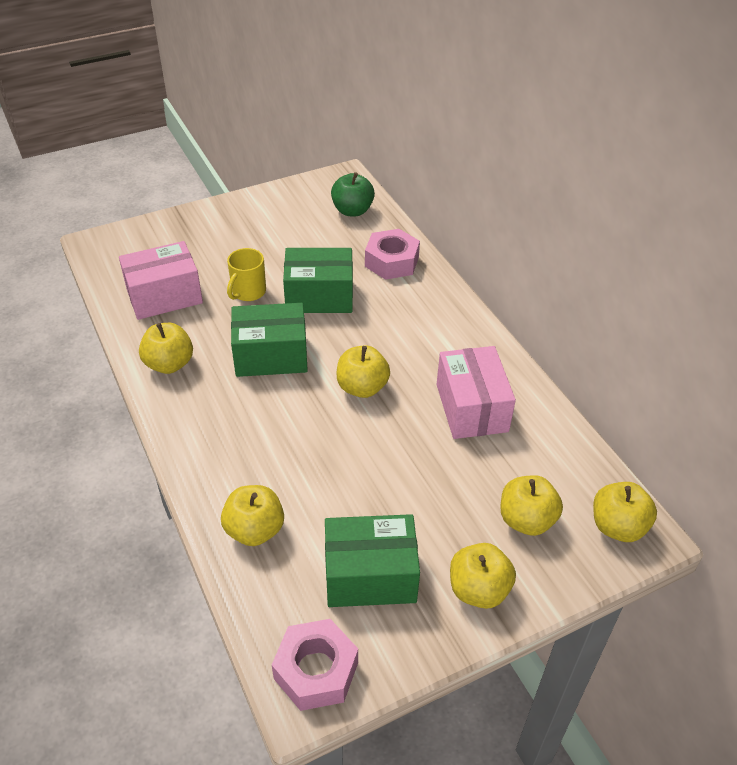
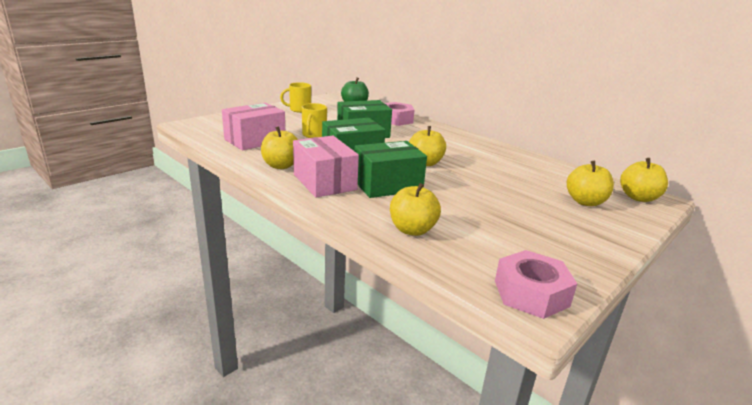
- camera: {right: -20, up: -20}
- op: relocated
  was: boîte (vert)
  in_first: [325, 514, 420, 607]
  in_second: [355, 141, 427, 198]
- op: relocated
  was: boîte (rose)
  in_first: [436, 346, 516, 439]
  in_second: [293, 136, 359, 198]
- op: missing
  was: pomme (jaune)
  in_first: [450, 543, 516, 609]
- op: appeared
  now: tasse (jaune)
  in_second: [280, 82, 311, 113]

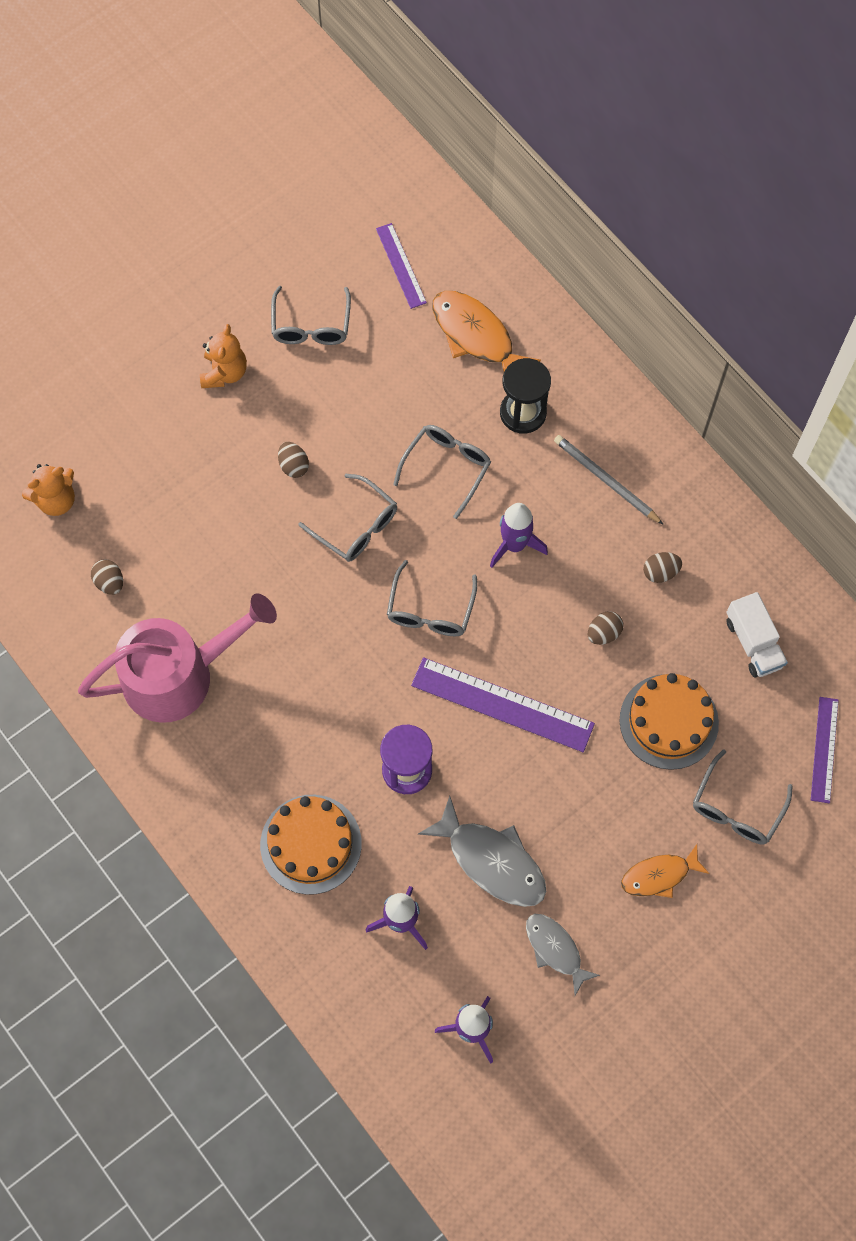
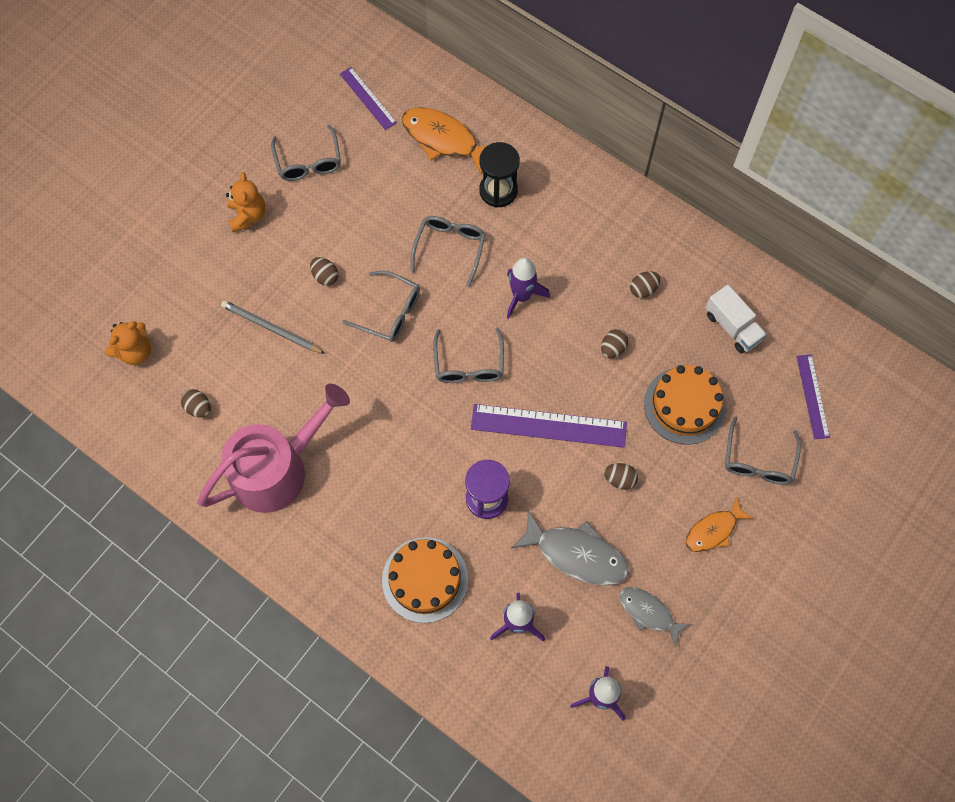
- camera: {right: -15, up: 0}
- op: relocated
  was: crayon (gris)
  in_first: [554, 435, 664, 525]
  in_second: [221, 300, 325, 354]
- op: appeared
  now: œuf (marron)
  in_second: [604, 463, 638, 490]

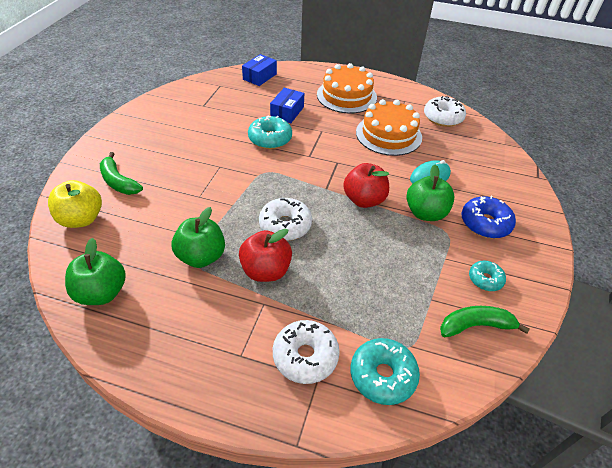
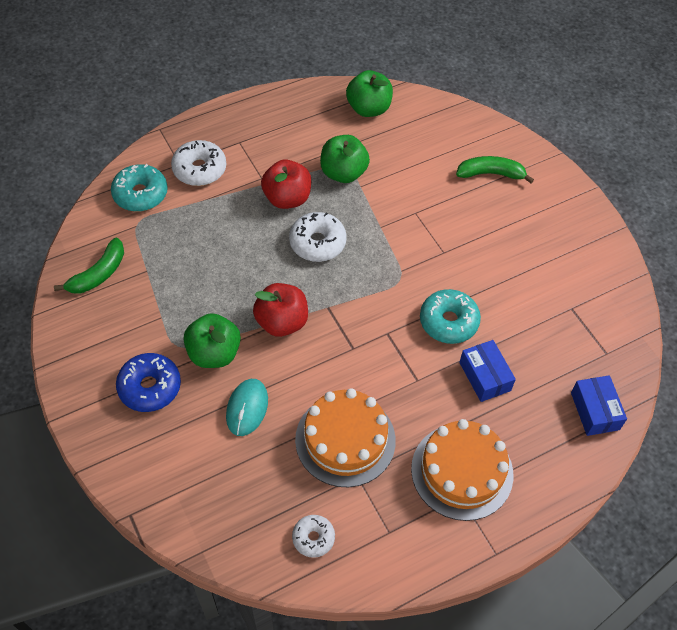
- camera: {right: 135, up: 10}
- op: missing
  was: pomme (jaune)
  in_first: [48, 180, 102, 228]
- op: size
  was: beignet (blanc)
  in_first: [424, 96, 466, 127]
  in_second: [292, 515, 335, 558]
  ratio: 0.62
- op: missing
  was: beignet (turquoise)
  in_first: [469, 261, 506, 291]

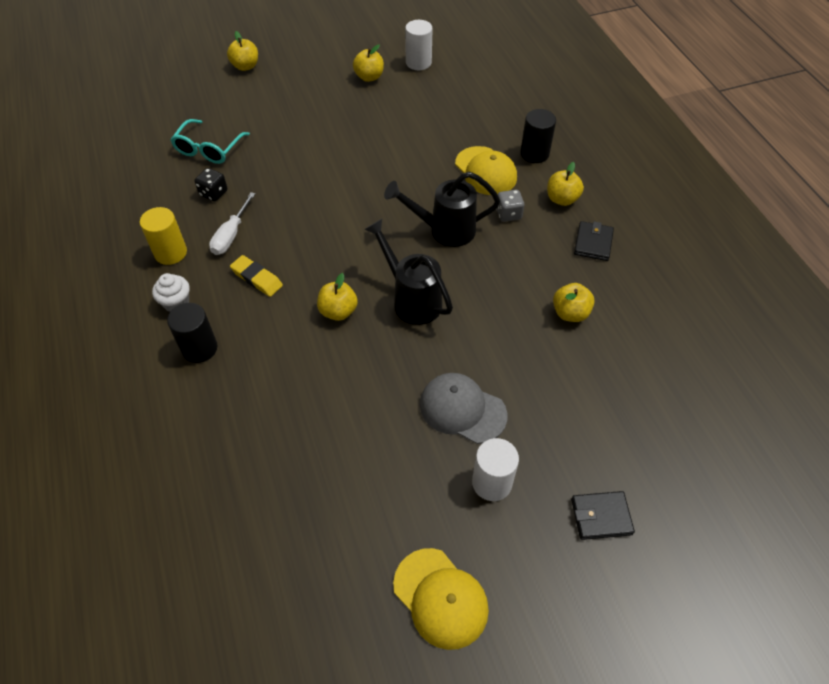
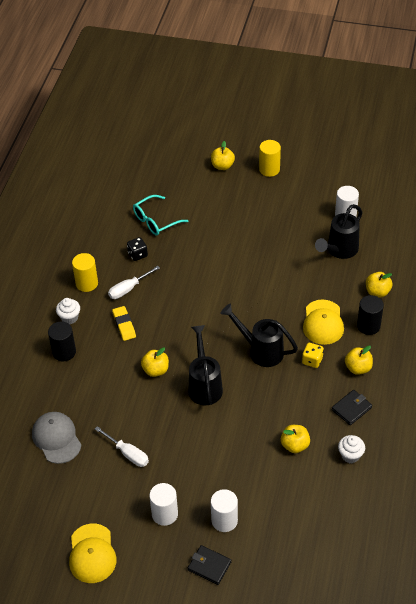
- camera: {right: 35, up: -5}
- op: relocated
  was: pomme (jaune)
  in_first: [353, 44, 384, 82]
  in_second: [366, 272, 393, 298]
- op: relocated
  was: casquette (gris)
  in_first: [420, 373, 508, 444]
  in_second: [32, 412, 81, 464]
- op: colour
  was: dé (gris)
  now: dé (jaune)
  in_first: [497, 190, 524, 222]
  in_second: [302, 343, 324, 368]
- op: appeared
  now: tournevis (blanc)
  in_second: [95, 426, 149, 467]
- op: appeared
  now: cylindre (blanc)
  in_second: [211, 489, 238, 532]
- op: appeared
  now: cylindre (jaune)
  in_second: [259, 140, 281, 177]
- op: appeared
  now: arrosoir (noir)
  in_second: [315, 204, 362, 259]
- op: appeared
  now: muffin (blanc)
  in_second: [338, 435, 365, 463]

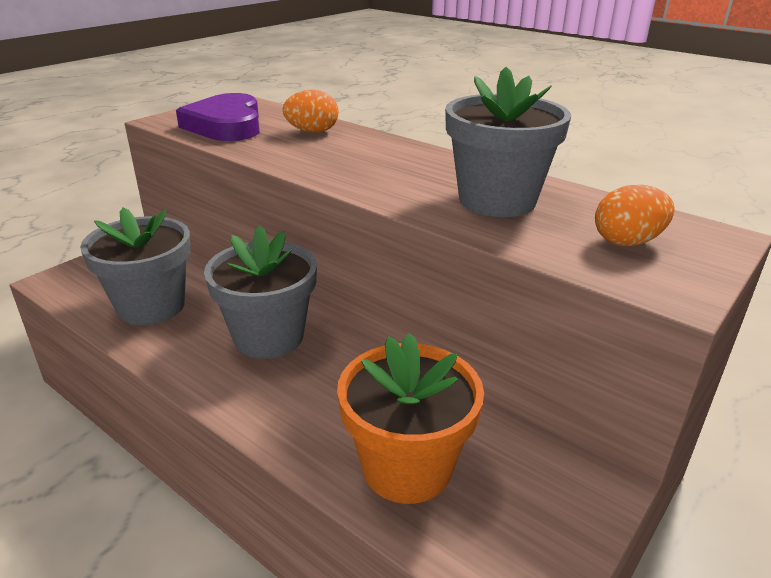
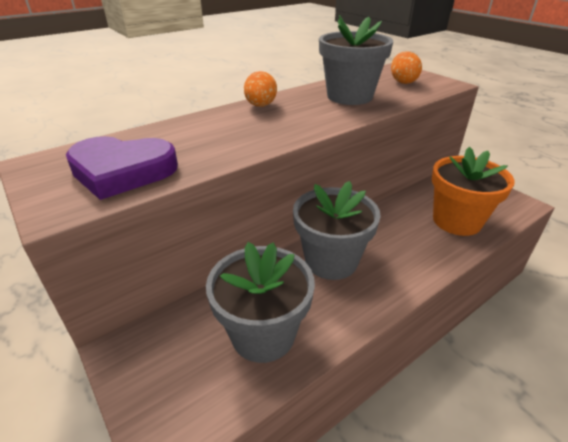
- camera: {right: -75, up: 5}
- op: relocated
  was: œuf (orange)
  in_first: [282, 90, 338, 133]
  in_second: [244, 71, 277, 107]

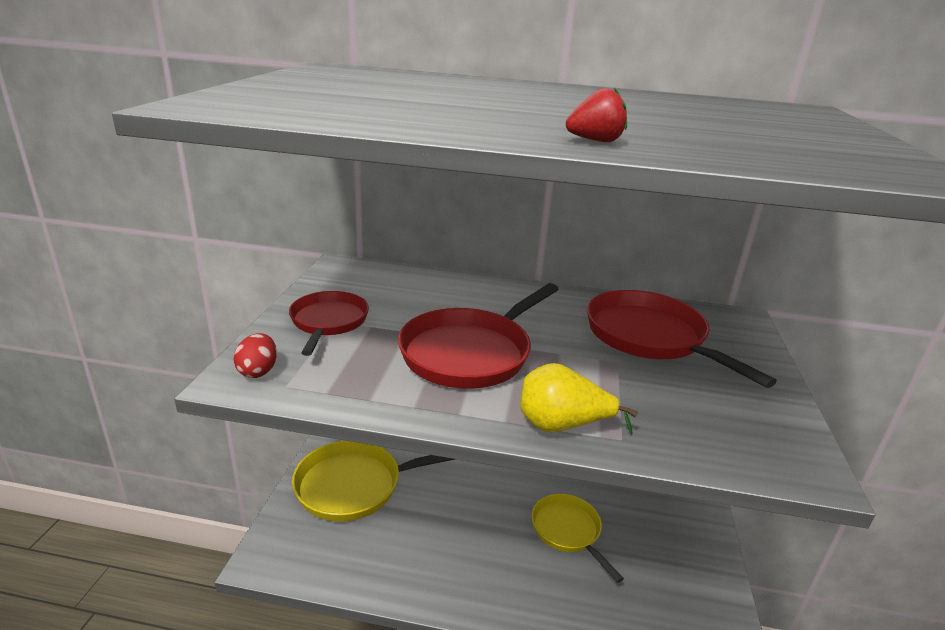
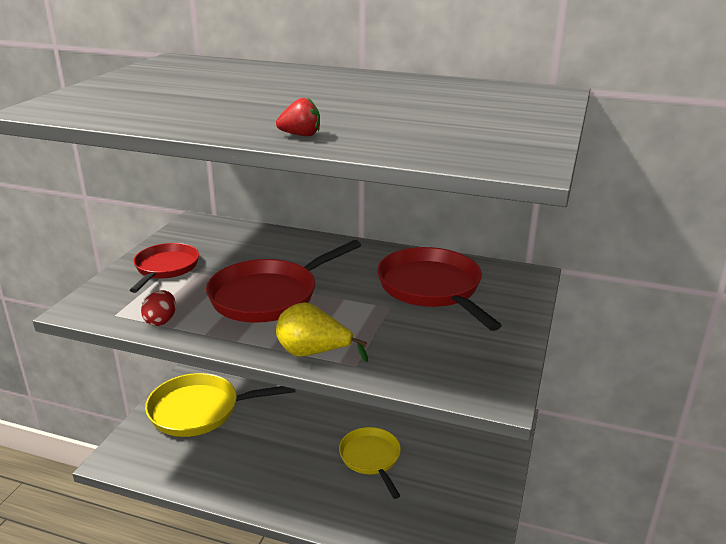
- camera: {right: 10, up: 0}
- op: relocated
  was: œuf (rouge)
  in_first: [233, 333, 277, 378]
  in_second: [141, 290, 176, 326]

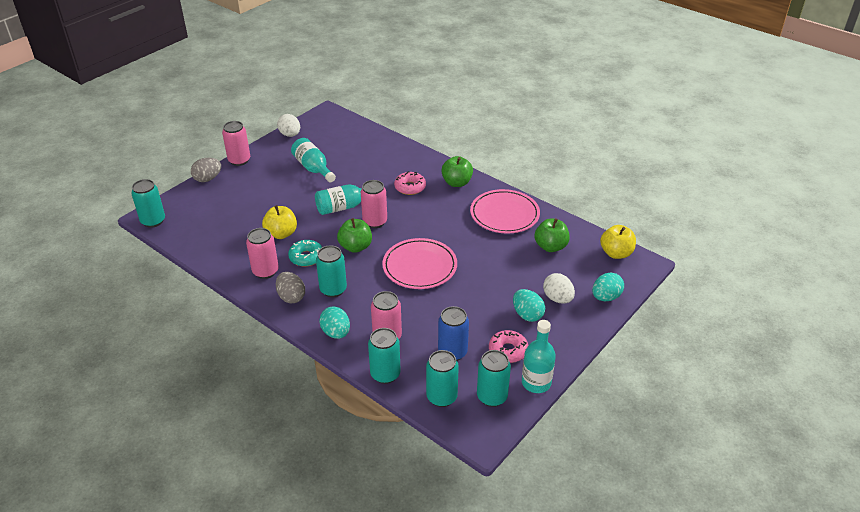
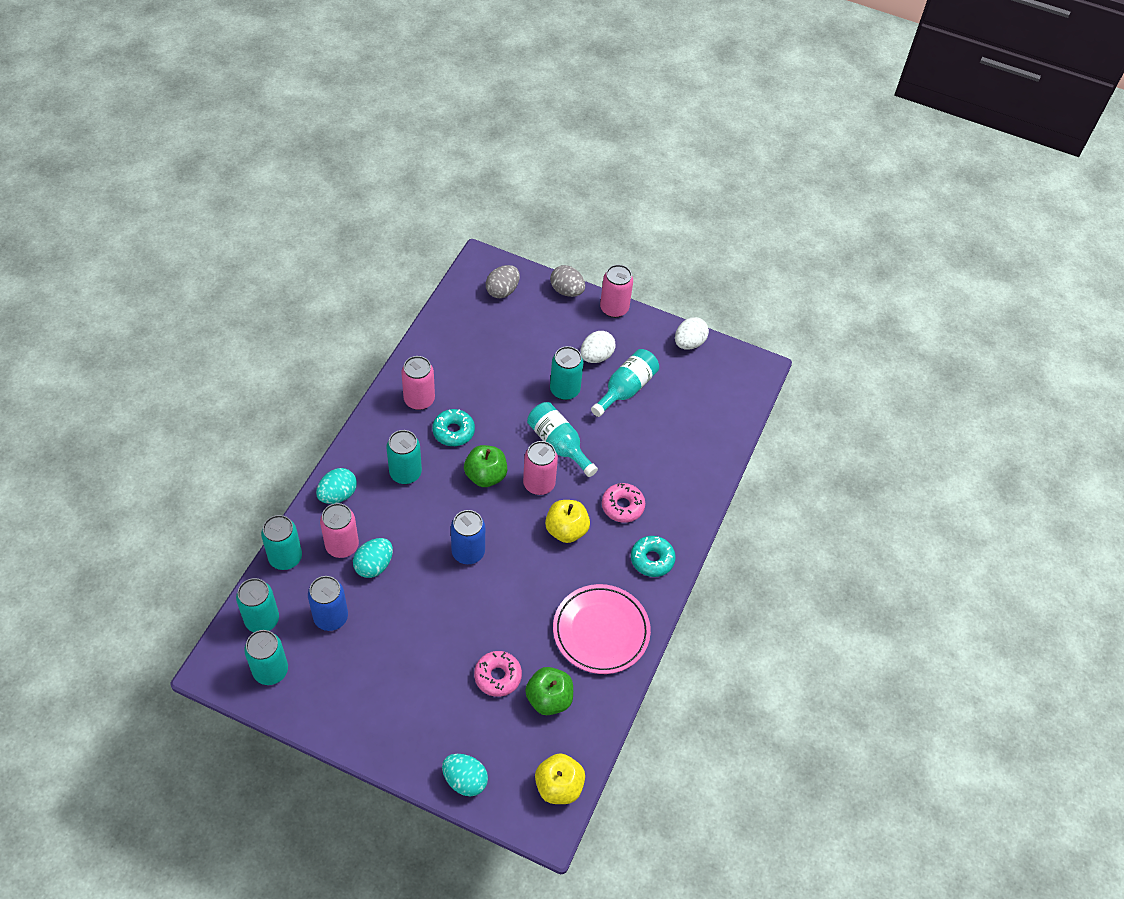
- camera: {right: 70, up: 15}
- op: relocated
  was: canette (turquoise)
  in_first: [131, 179, 165, 228]
  in_second: [550, 346, 583, 400]
- op: relocated
  was: pomme (jaune)
  in_first: [262, 205, 297, 239]
  in_second: [545, 500, 590, 543]
- op: relocated
  was: œuf (gris)
  in_first: [276, 272, 305, 303]
  in_second: [486, 265, 520, 298]
- op: exchanged
  was: assiette (rose)
  now: canette (bleu)
  in_first: [382, 238, 457, 289]
  in_second: [451, 510, 485, 564]
- op: exchanged
  was: pomme (vert)
  now: beignet (turquoise)
  in_first: [441, 156, 473, 187]
  in_second: [631, 536, 676, 577]
- op: relocated
  was: beignet (rose)
  in_first: [489, 330, 528, 363]
  in_second: [474, 651, 522, 697]
- op: relocated
  was: œuf (turquoise)
  in_first: [513, 289, 545, 322]
  in_second: [353, 538, 393, 578]
- op: missing
  was: bouteille (turquoise)
  in_first: [522, 320, 556, 393]
- op: relocated
  was: œuf (blanc)
  in_first: [543, 273, 575, 303]
  in_second: [580, 331, 616, 363]

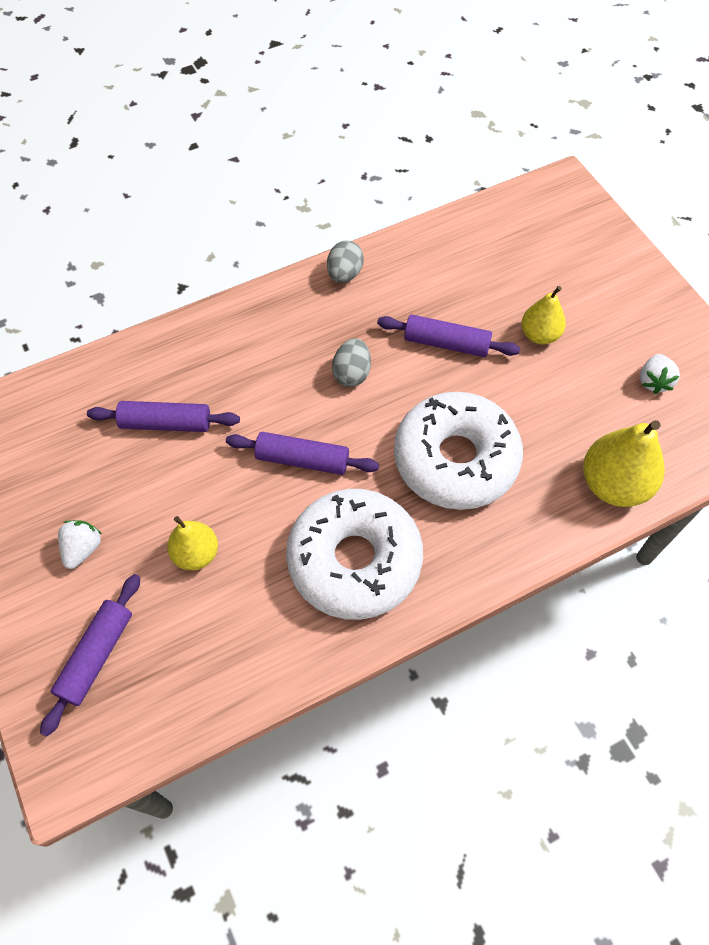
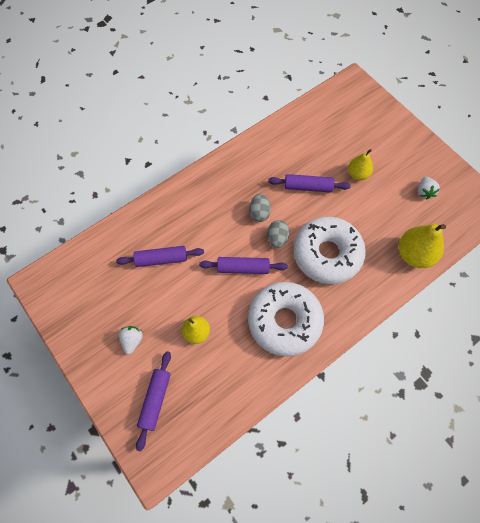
- camera: {right: -10, up: 5}
- op: relocated
  was: œuf (gris)
  in_first: [327, 240, 364, 283]
  in_second: [267, 220, 290, 248]

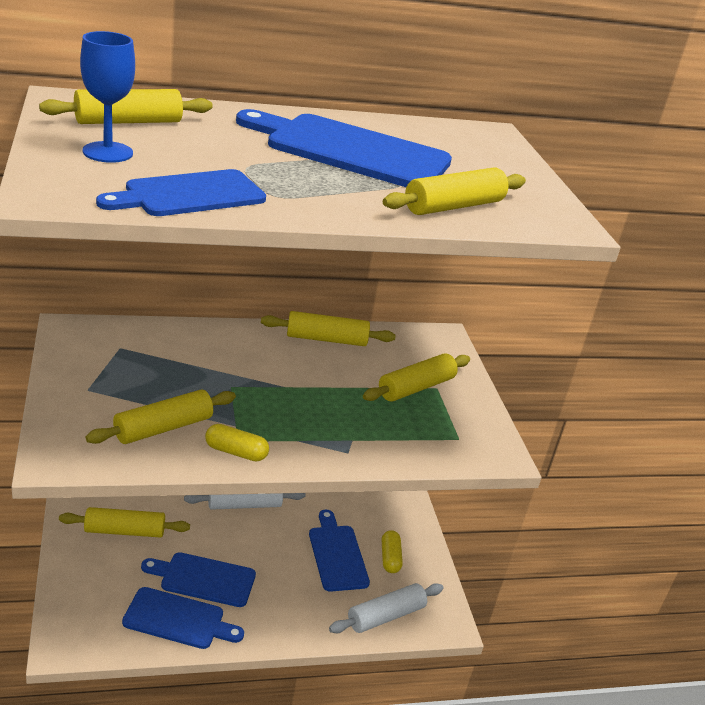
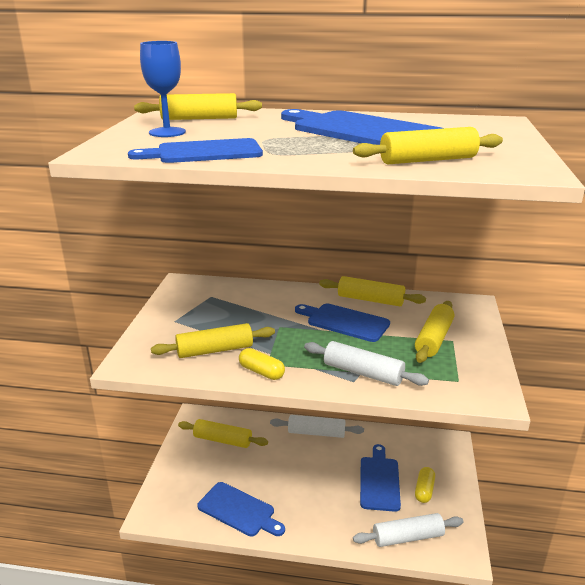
- camera: {right: 25, up: -5}
- op: relocated
  was: planche à découper (bleu)
  in_first: [141, 552, 256, 607]
  in_second: [295, 304, 390, 342]
- op: spun
  was: rouleau à pâtisserie (jaune)
  in_first: [363, 353, 470, 402]
  in_second: [415, 301, 454, 363]
  clockwise: -45
- op: appeared
  now: rouleau à pâtisserie (blanc)
  in_second: [304, 341, 429, 386]

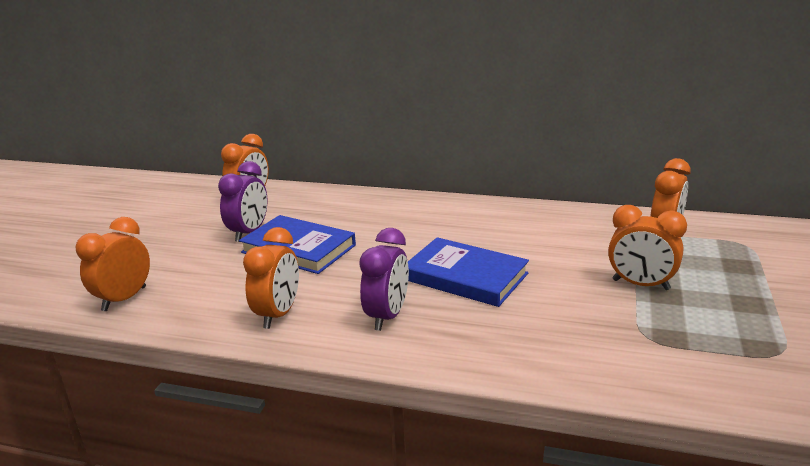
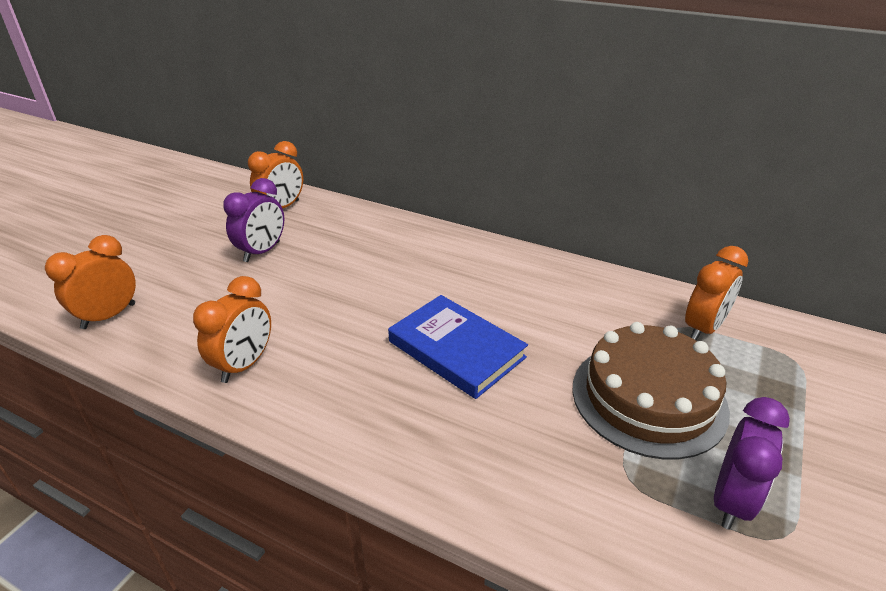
- camera: {right: 10, up: 10}
- op: missing
  was: livre (bleu)
  in_first: [239, 215, 356, 274]
- op: relocated
  was: réveil (violet)
  in_first: [359, 228, 409, 331]
  in_second: [714, 397, 790, 530]
- op: exchanged
  was: réveil (orange)
  now: gâteau (marron)
  in_first: [608, 205, 687, 290]
  in_second: [572, 322, 730, 459]

